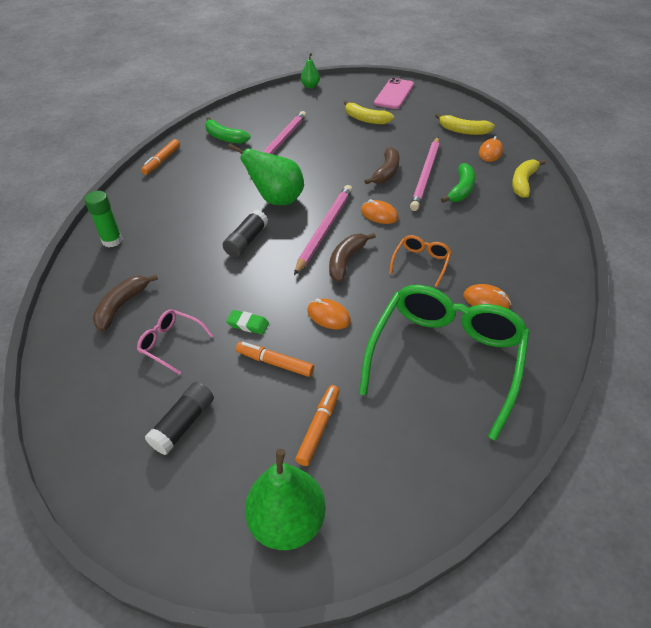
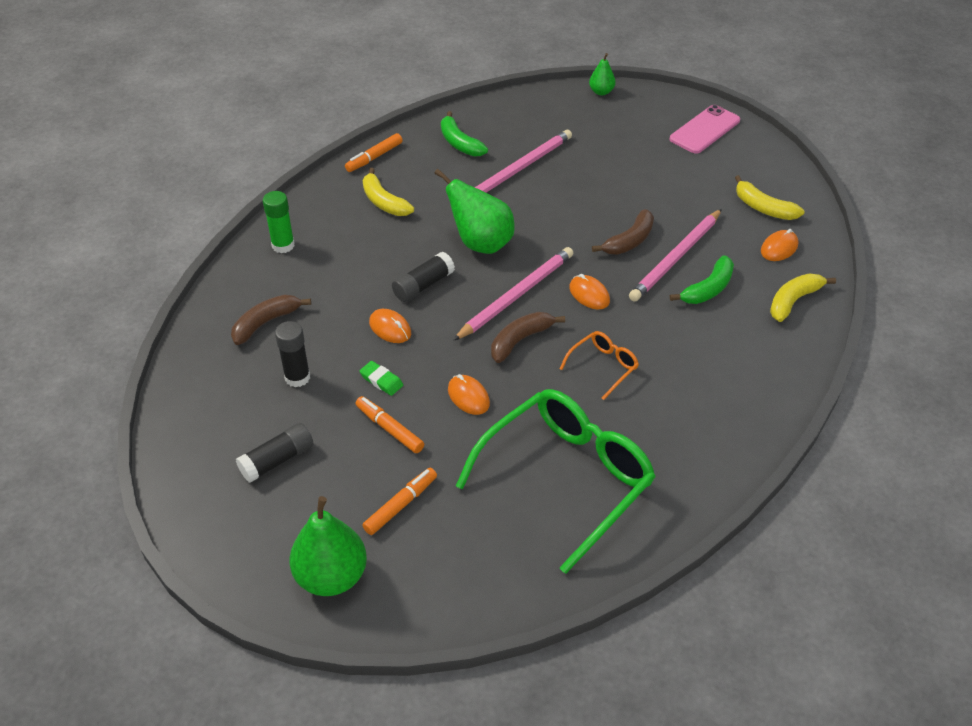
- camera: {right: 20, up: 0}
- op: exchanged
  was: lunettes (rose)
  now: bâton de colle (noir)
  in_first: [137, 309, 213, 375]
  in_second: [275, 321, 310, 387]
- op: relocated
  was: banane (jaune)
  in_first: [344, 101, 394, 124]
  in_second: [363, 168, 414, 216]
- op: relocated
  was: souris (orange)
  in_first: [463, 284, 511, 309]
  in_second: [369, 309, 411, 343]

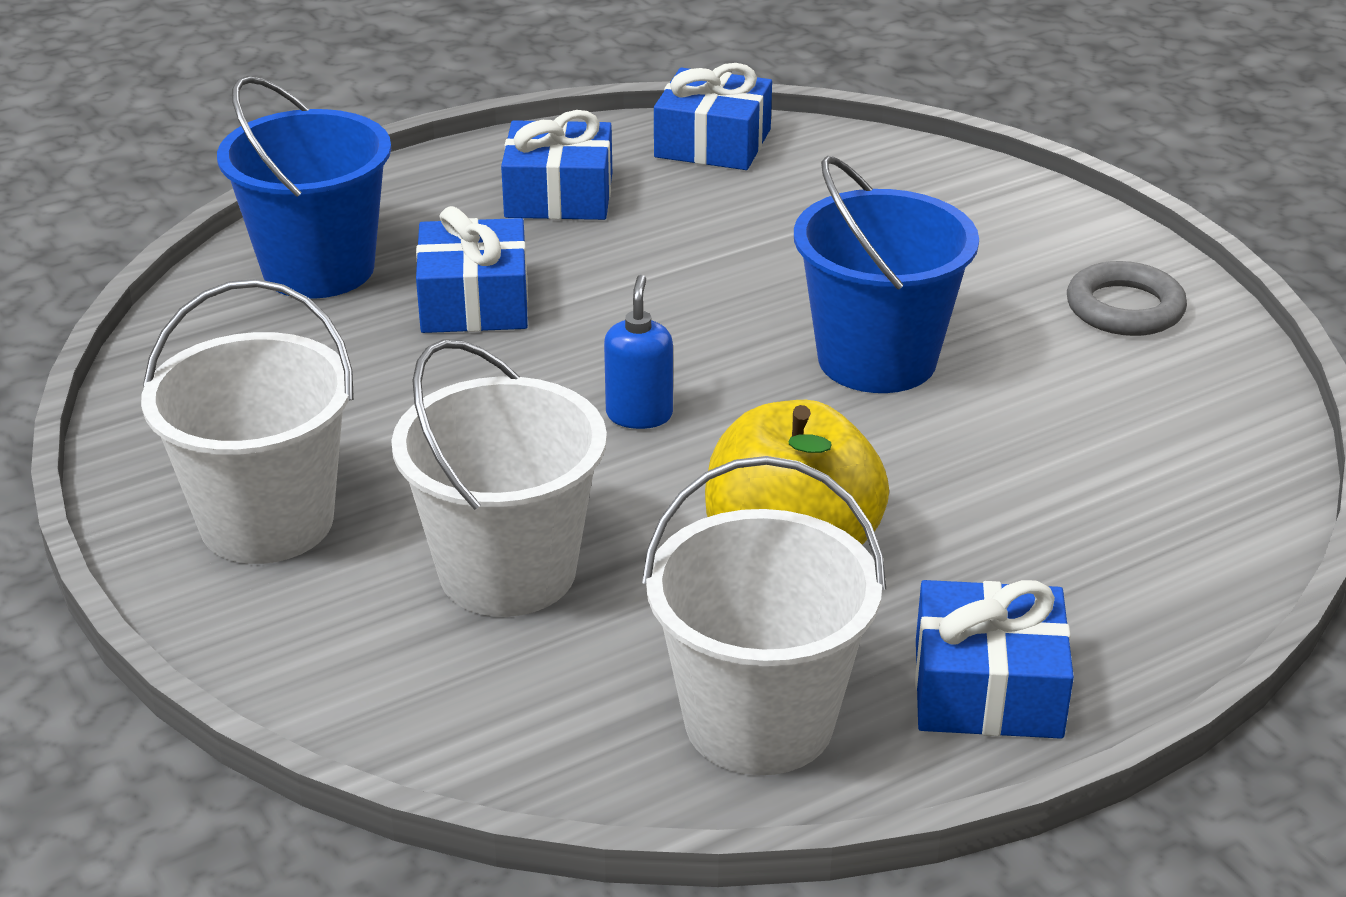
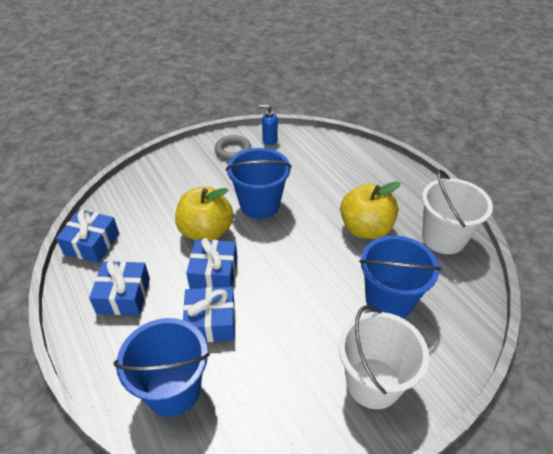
- camera: {right: -90, up: 10}
- op: colour
  was: seau (blanc)
  now: seau (bleu)
  in_first: [391, 339, 607, 617]
  in_second: [359, 235, 442, 319]
- op: relocated
  was: distributeur de savon (bleu)
  in_first: [604, 275, 673, 429]
  in_second: [259, 104, 278, 145]
- op: relocated
  was: cadeau (bleu)
  in_first: [915, 580, 1074, 739]
  in_second: [186, 238, 237, 289]
- op: appeared
  now: pomme (jaune)
  in_second: [175, 186, 233, 240]

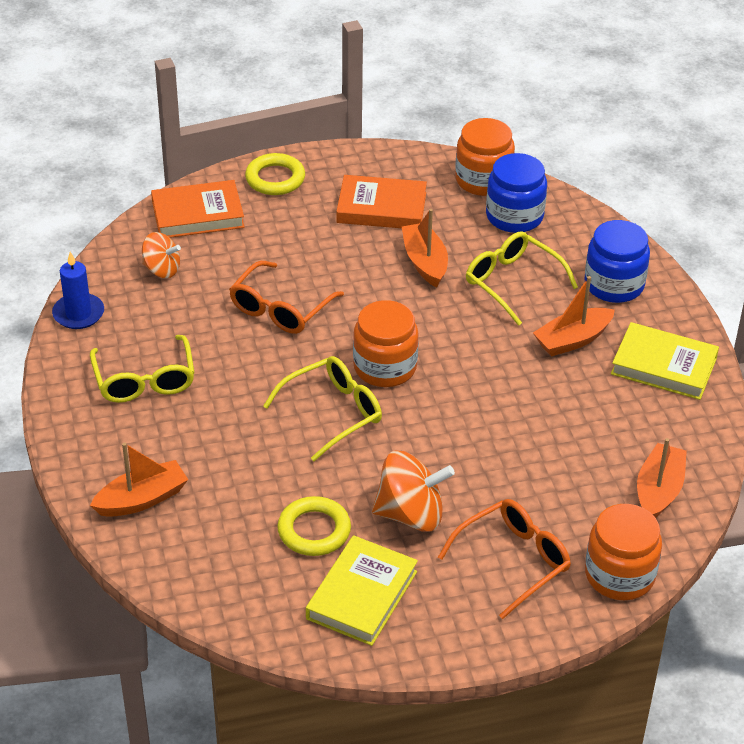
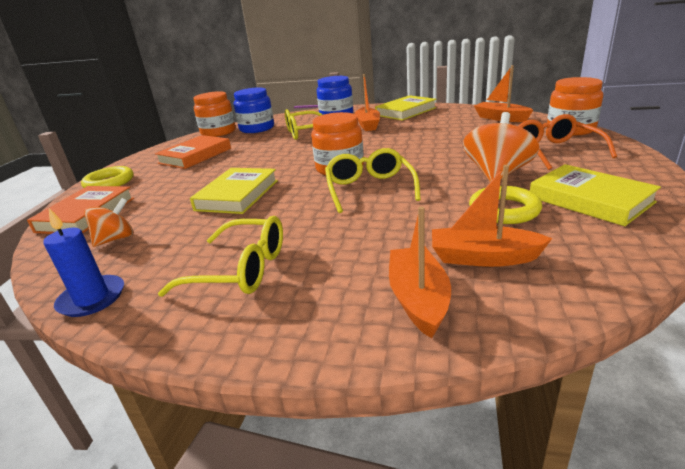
- camera: {right: -60, up: -15}
- op: exchanged
  was: lunettes (orange)
  now: livre (jaune)
  in_first: [229, 261, 344, 334]
  in_second: [190, 168, 278, 214]
- op: relocated
  was: bateau (orange)
  in_first: [402, 209, 448, 287]
  in_second: [432, 165, 552, 267]

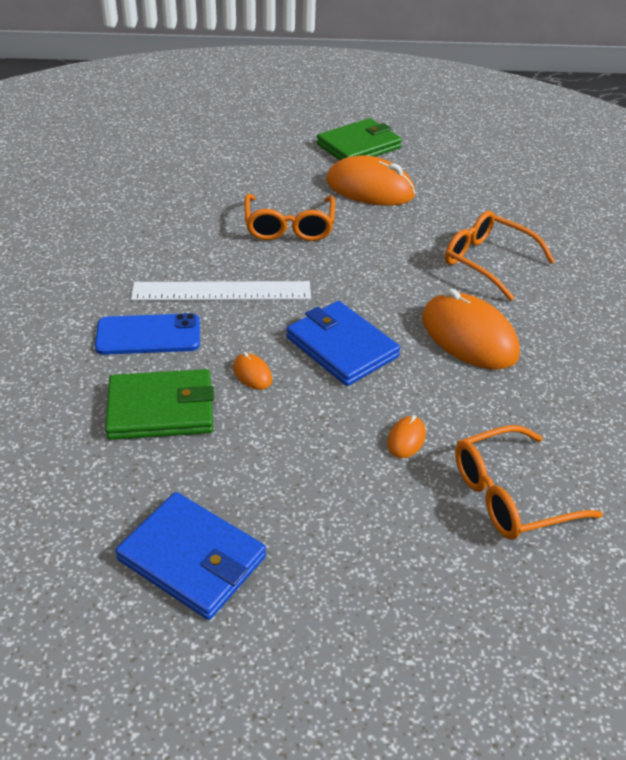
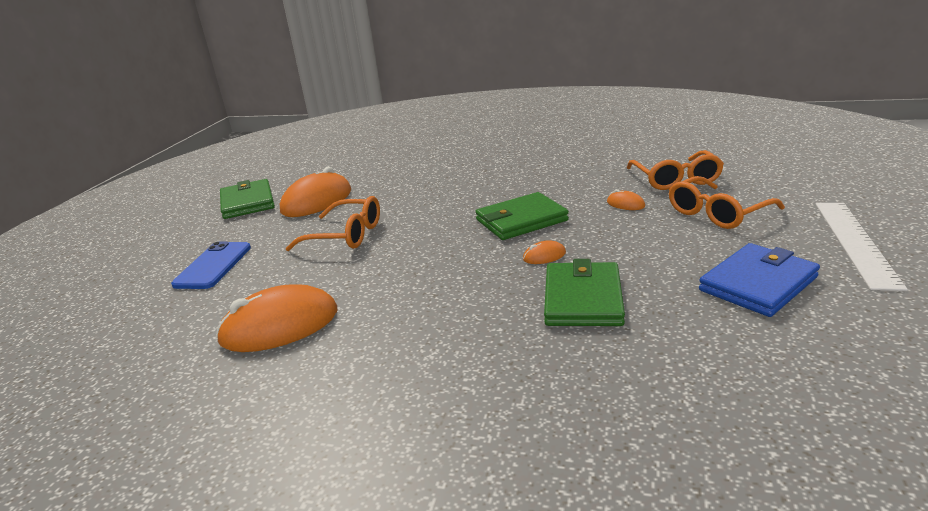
- camera: {right: -70, up: -15}
- op: relocated
  was: téléphone (bleu)
  in_first: [95, 313, 200, 355]
  in_second: [171, 242, 251, 289]
- op: relocated
  was: règle (blanc)
  in_first: [131, 281, 311, 301]
  in_second: [816, 203, 908, 291]
- op: colour
  was: portefeuille (bleu)
  now: portefeuille (vert)
  in_first: [286, 301, 400, 386]
  in_second: [475, 192, 569, 240]
- op: relocated
  was: souris (orange)
  in_first: [422, 288, 520, 370]
  in_second: [216, 285, 337, 352]
- op: relocated
  was: lunettes (orange)
  in_first: [445, 211, 555, 301]
  in_second: [669, 176, 785, 229]

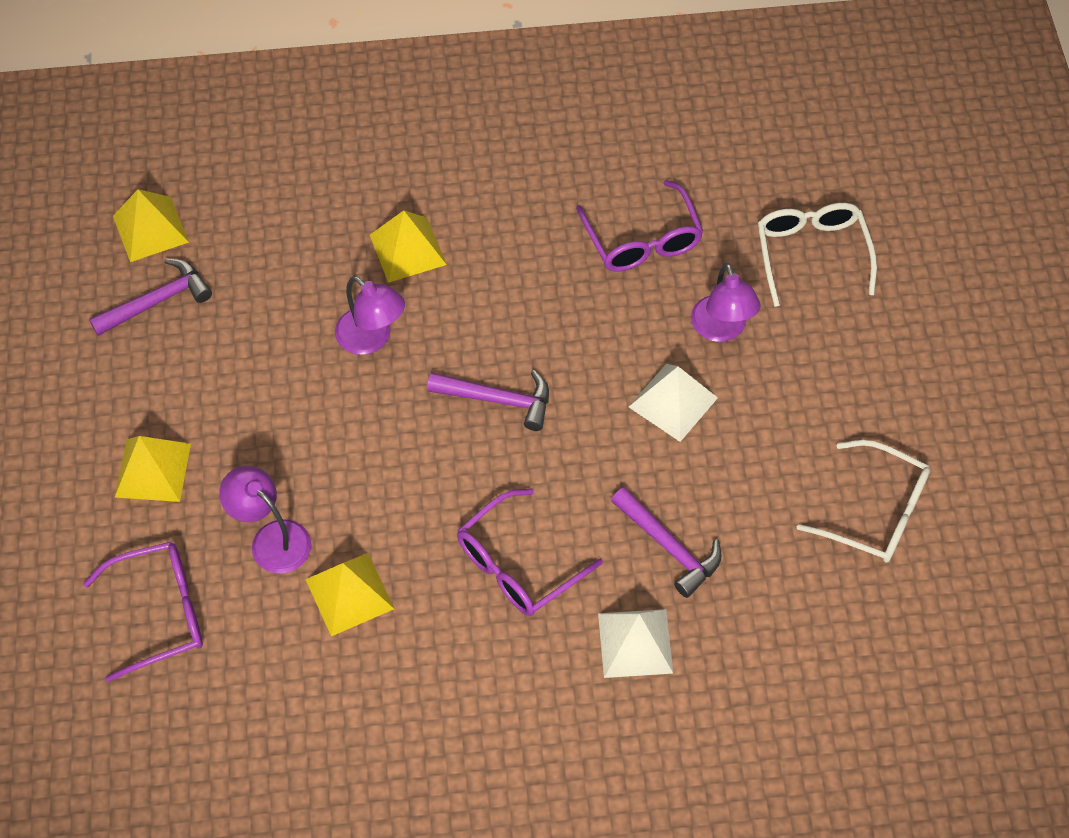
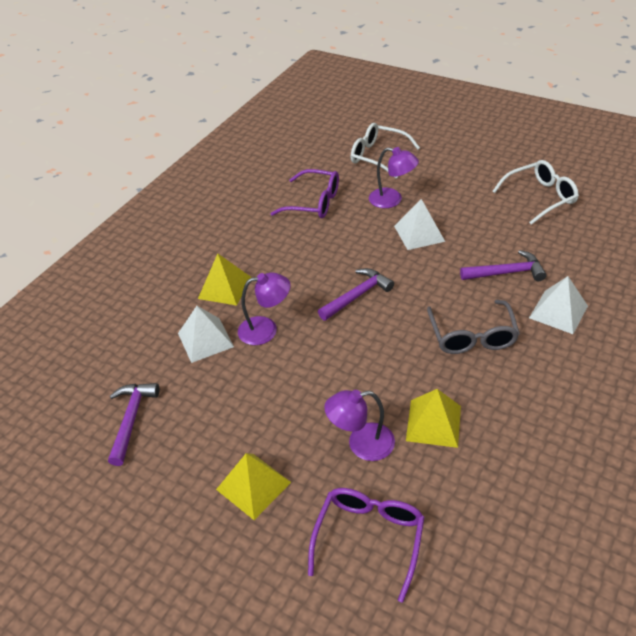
- camera: {right: -50, up: -15}
- op: missing
  was: pyramide (jaune)
  in_first: [113, 189, 189, 262]
- op: colour
  was: lunettes (violet)
  now: lunettes (gris)
  in_first: [457, 489, 603, 616]
  in_second: [427, 300, 520, 354]
- op: appeared
  now: pyramide (blanc)
  in_second: [178, 306, 234, 363]

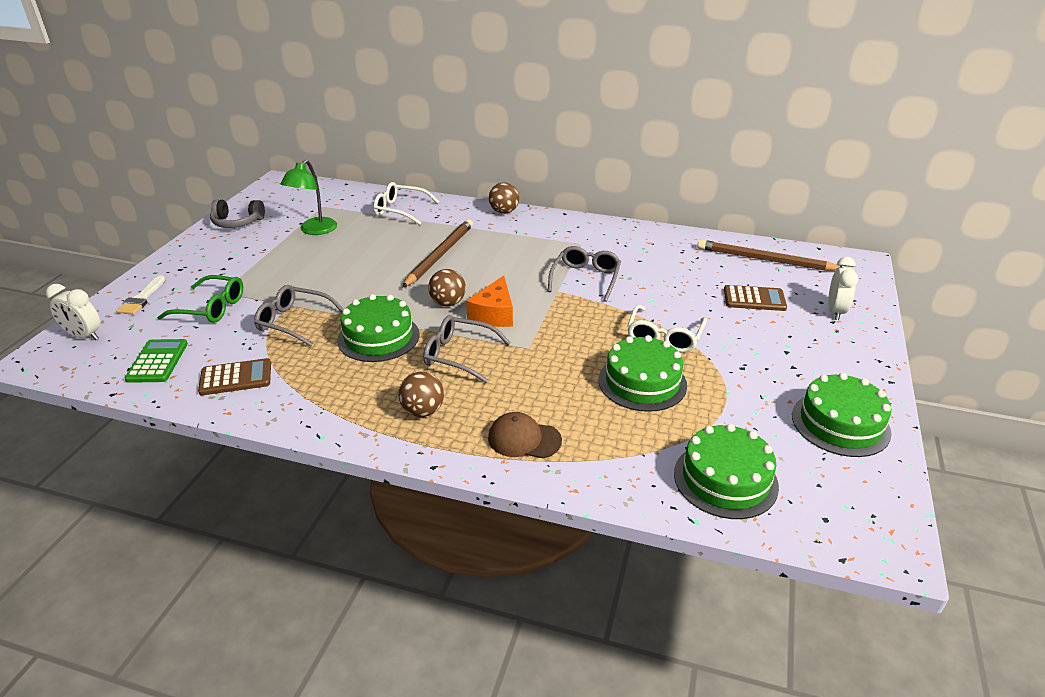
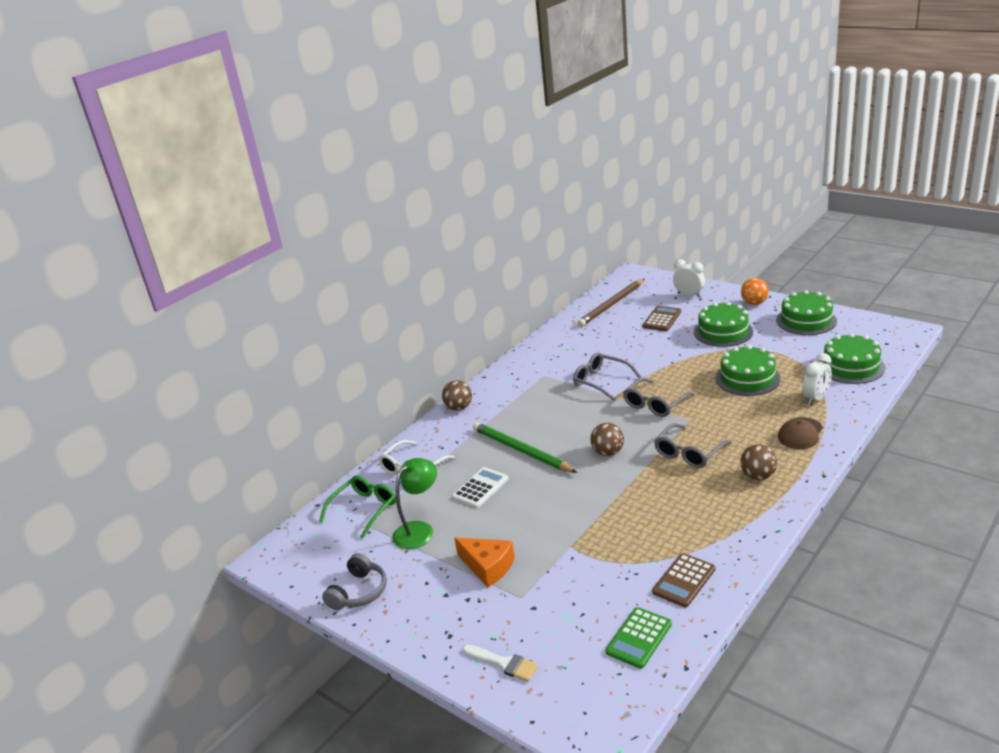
- camera: {right: -65, up: -5}
- op: relocated
  was: réveil (blanc)
  in_first: [46, 284, 100, 340]
  in_second: [802, 353, 832, 405]
- op: spun
  was: calculatrice (vert)
  in_first: [125, 339, 188, 383]
  in_second: [606, 607, 672, 669]
  clockwise: -75
- op: relocated
  was: lunettes (vert)
  in_first: [157, 275, 243, 323]
  in_second: [319, 476, 396, 539]
- op: spun
  was: calculatrice (marron)
  in_first: [198, 358, 271, 395]
  in_second: [652, 553, 715, 607]
  clockwise: -150
- op: relocated
  was: lunettes (gris)
  in_first: [254, 285, 344, 347]
  in_second: [623, 378, 695, 417]
- op: spun
  was: lampe (vert)
  in_first: [280, 160, 337, 235]
  in_second: [392, 458, 437, 549]
  clockwise: -90
- op: relocated
  was: gâteau (vert)
  in_first: [337, 294, 419, 362]
  in_second: [694, 302, 753, 347]
- op: colour
  was: crayon (marron)
  now: crayon (vert)
  in_first: [402, 219, 473, 288]
  in_second: [473, 422, 577, 473]
- op: relocated
  was: fromage (orange)
  in_first: [466, 276, 513, 327]
  in_second: [454, 538, 515, 587]
- op: missing
  was: lunettes (blanc)
  in_first: [627, 305, 707, 353]
- op: appeared
  now: calculatrice (blanc)
  in_second: [452, 467, 509, 508]
- op: appeared
  now: balle (orange)
  in_second: [741, 278, 769, 305]

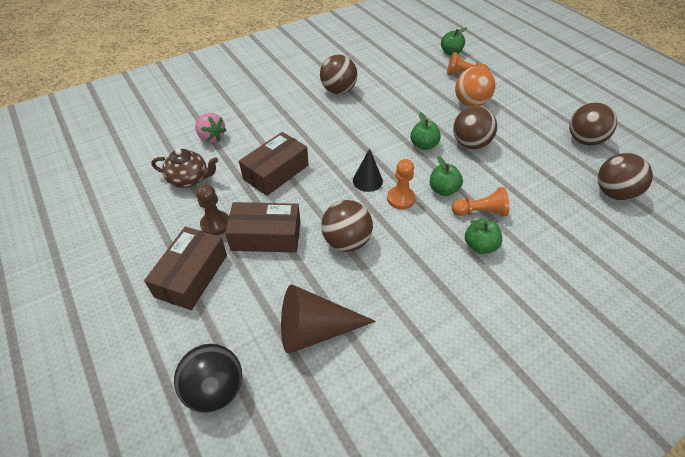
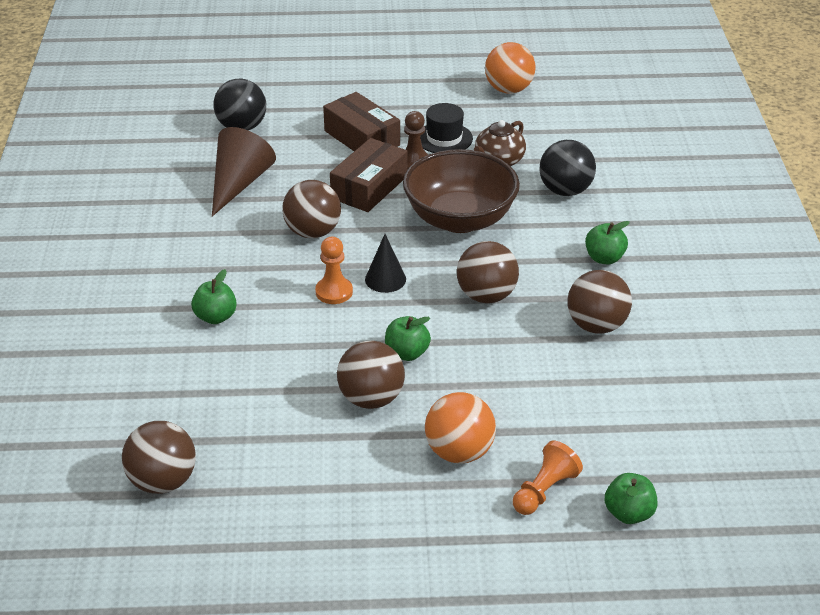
- camera: {right: 120, up: -10}
- op: exchanged
  was: fraise (rose)
  now: balle (noir)
  in_first: [195, 113, 227, 143]
  in_second: [539, 140, 596, 196]
- op: exchanged
  was: boîte (marron)
  now: bol (marron)
  in_first: [239, 132, 309, 196]
  in_second: [403, 149, 520, 233]
- op: relocated
  was: pomme (vert)
  in_first: [430, 156, 463, 196]
  in_second: [585, 221, 630, 264]
- op: missing
  was: pion (orange)
  in_first: [452, 187, 509, 217]
- op: relocated
  was: balle (marron)
  in_first: [569, 102, 617, 145]
  in_second: [457, 241, 519, 303]
- op: appeared
  now: chapeau (noir)
  in_second: [420, 103, 473, 153]
- op: appeared
  now: balle (orange)
  in_second: [485, 42, 536, 93]

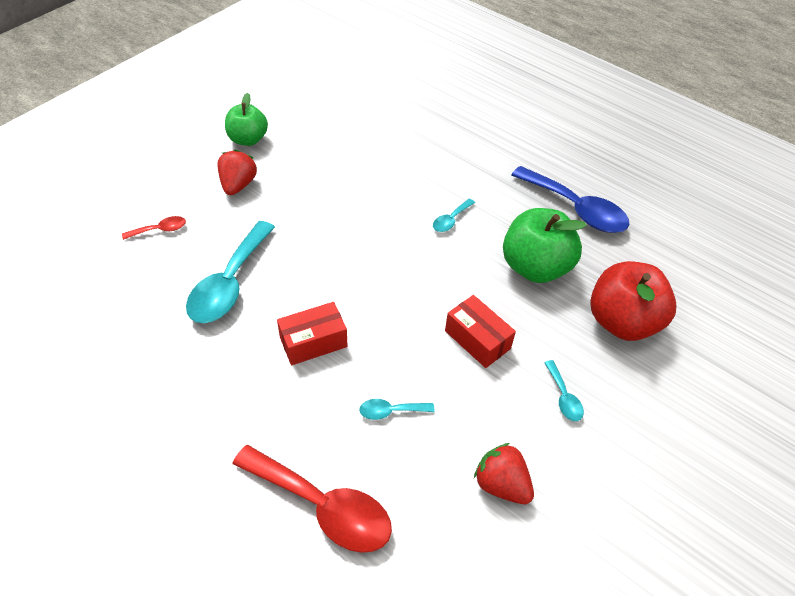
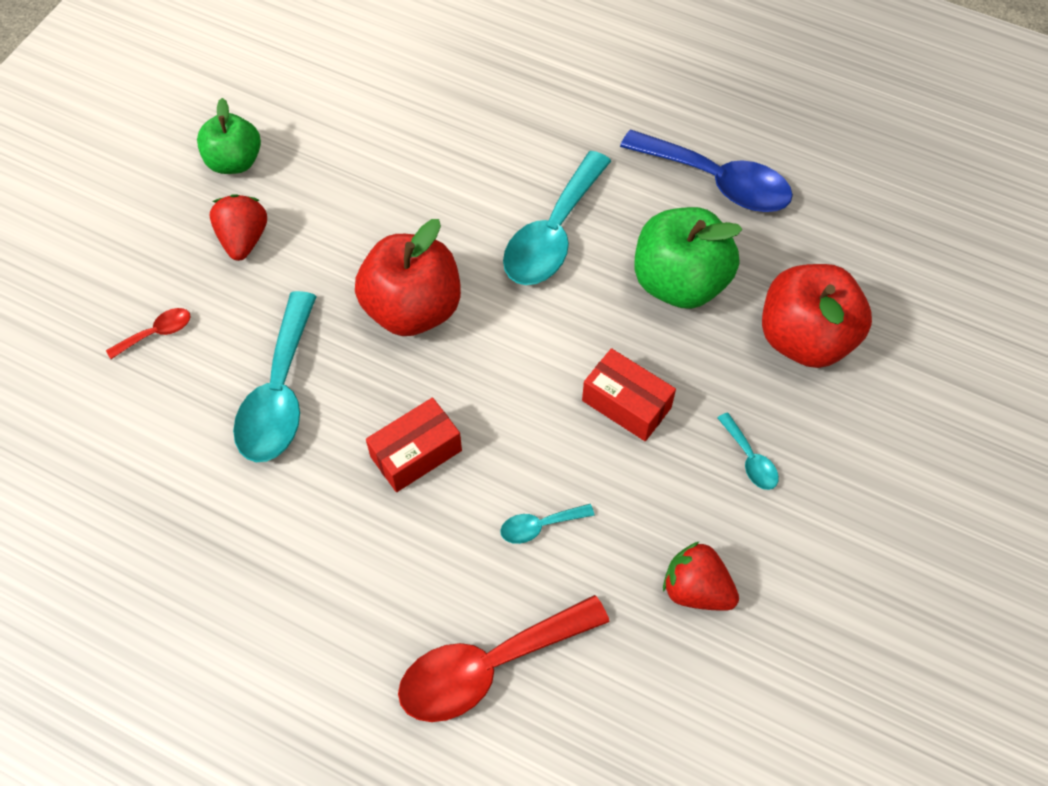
- camera: {right: -10, up: 10}
- op: spun
  was: cuillère (rouge)
  in_first: [232, 445, 392, 553]
  in_second: [398, 595, 610, 722]
  clockwise: 135
- op: size
  was: cuillère (turquoise)
  in_first: [433, 199, 475, 232]
  in_second: [503, 151, 611, 285]
  ratio: 2.19
- op: appeared
  now: pomme (rouge)
  in_second: [355, 219, 461, 336]

